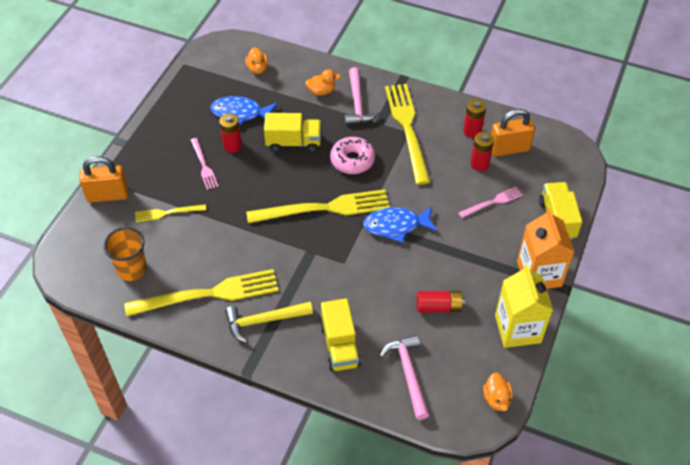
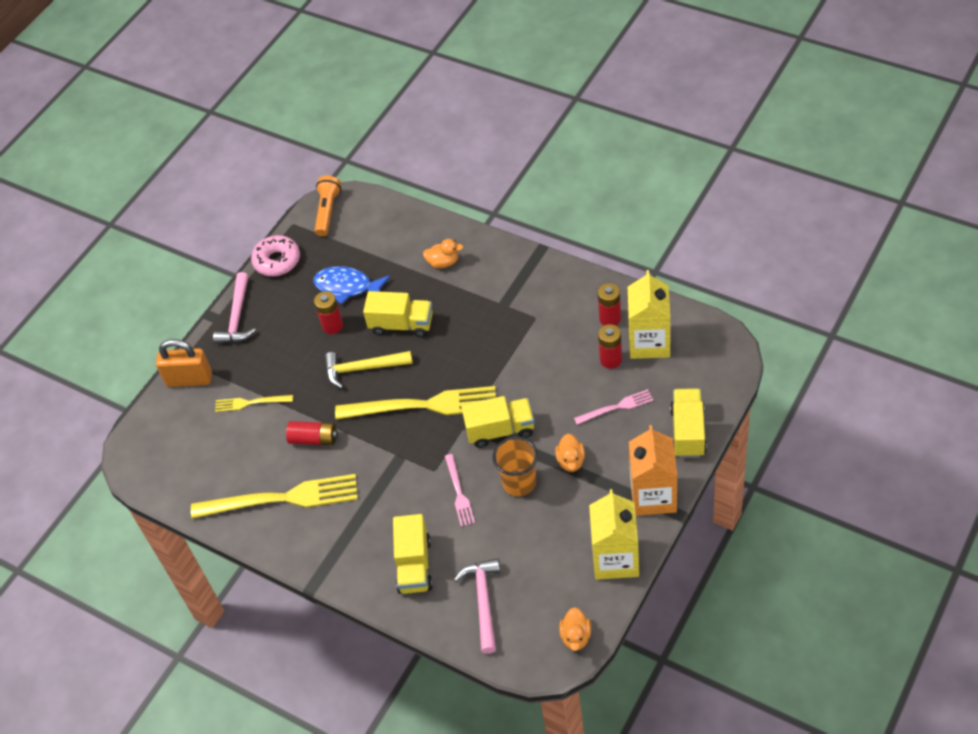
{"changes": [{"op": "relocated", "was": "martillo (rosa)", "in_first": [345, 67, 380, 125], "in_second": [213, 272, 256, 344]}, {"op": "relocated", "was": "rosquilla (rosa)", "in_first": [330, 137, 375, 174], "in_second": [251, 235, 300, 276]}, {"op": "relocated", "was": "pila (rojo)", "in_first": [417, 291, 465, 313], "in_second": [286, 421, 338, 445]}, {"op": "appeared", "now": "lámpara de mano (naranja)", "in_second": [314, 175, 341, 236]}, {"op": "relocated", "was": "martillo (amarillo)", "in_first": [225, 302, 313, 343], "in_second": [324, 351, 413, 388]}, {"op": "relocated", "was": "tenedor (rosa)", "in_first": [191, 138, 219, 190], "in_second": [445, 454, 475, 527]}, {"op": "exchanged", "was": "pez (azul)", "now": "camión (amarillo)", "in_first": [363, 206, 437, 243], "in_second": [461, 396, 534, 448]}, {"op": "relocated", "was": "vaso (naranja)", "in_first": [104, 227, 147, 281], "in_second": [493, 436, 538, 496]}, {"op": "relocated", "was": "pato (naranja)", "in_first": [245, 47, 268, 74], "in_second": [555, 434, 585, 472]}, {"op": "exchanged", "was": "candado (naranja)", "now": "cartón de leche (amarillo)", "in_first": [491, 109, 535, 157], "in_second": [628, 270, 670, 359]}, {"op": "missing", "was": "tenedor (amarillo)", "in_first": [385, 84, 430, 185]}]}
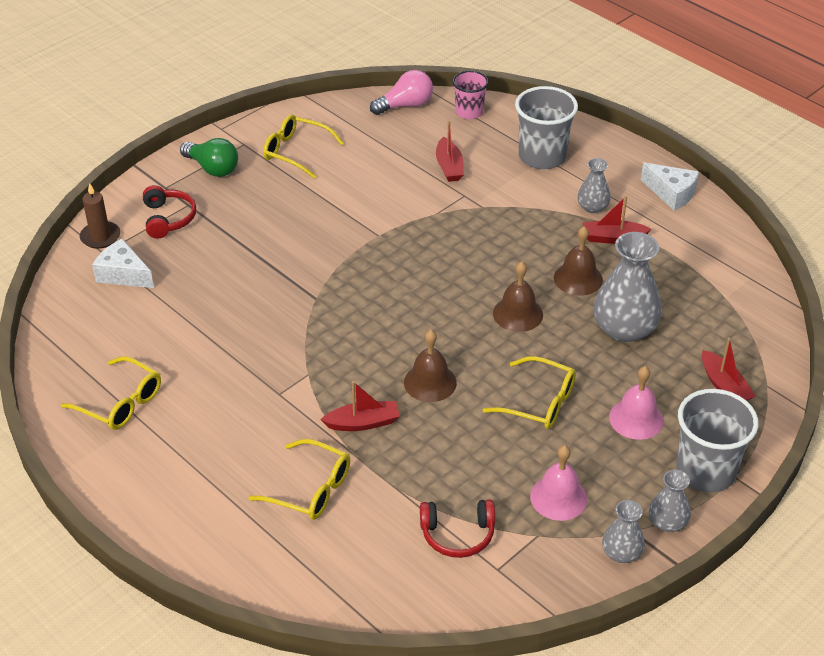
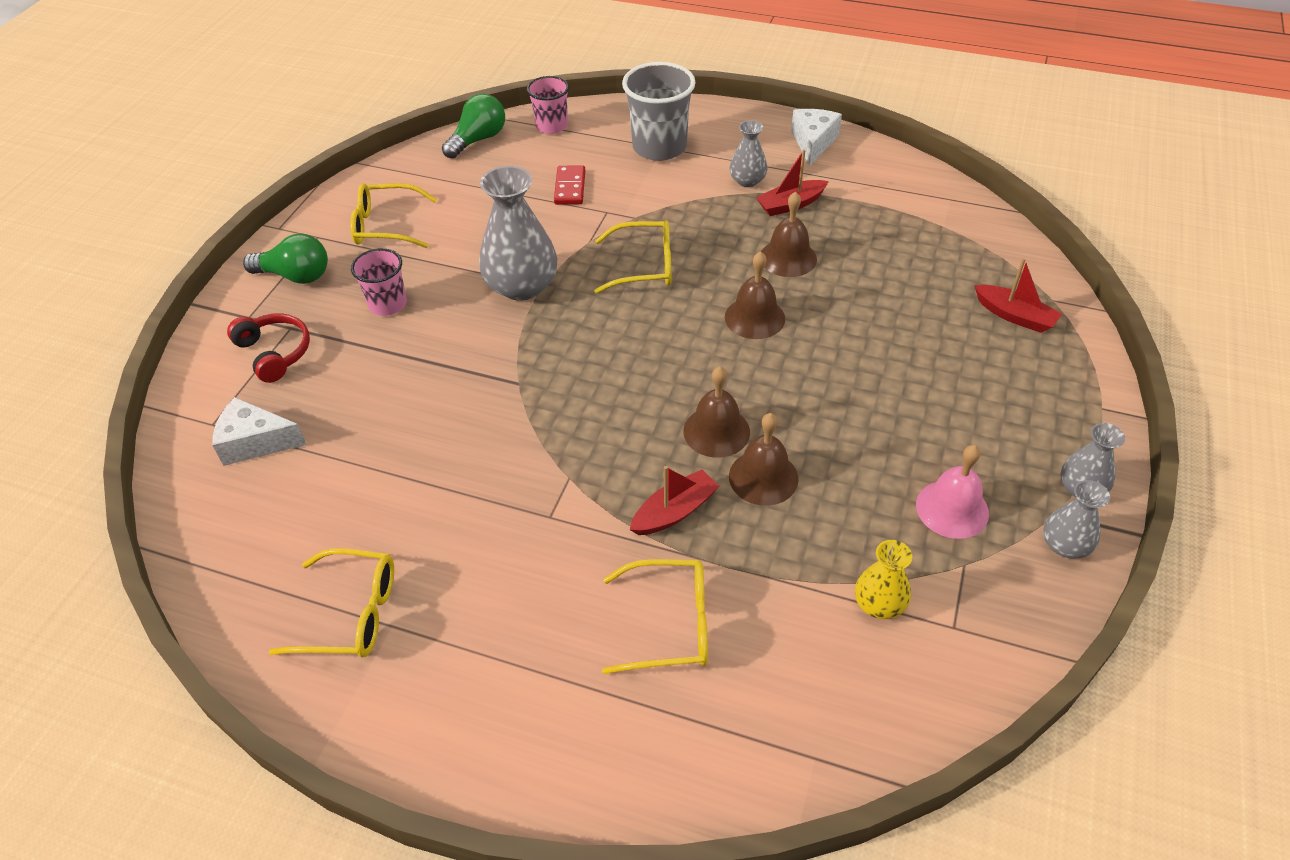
{"changes": [{"op": "appeared", "now": "vaso (rosa)", "in_second": [351, 248, 407, 316]}, {"op": "colour", "was": "bombilla (rosa)", "now": "bombilla (verde)", "in_first": [370, 70, 433, 115], "in_second": [442, 94, 505, 159]}, {"op": "relocated", "was": "florero (gris)", "in_first": [594, 232, 662, 342], "in_second": [479, 166, 557, 301]}, {"op": "exchanged", "was": "barco (rojo)", "now": "ficha de dominó (rojo)", "in_first": [436, 121, 464, 182], "in_second": [554, 165, 585, 205]}, {"op": "relocated", "was": "gafas (amarillo)", "in_first": [483, 356, 576, 429], "in_second": [594, 220, 671, 294]}, {"op": "appeared", "now": "campana (marrón)", "in_second": [729, 413, 798, 506]}, {"op": "spun", "was": "queso (blanco)", "in_first": [641, 162, 699, 211], "in_second": [791, 109, 842, 166], "clockwise": -90}, {"op": "exchanged", "was": "auriculares (rojo)", "now": "florero (amarillo)", "in_first": [420, 500, 495, 558], "in_second": [855, 540, 912, 619]}, {"op": "missing", "was": "vela (marrón)", "in_first": [80, 183, 120, 249]}, {"op": "missing", "was": "campana (rosa)", "in_first": [609, 366, 664, 440]}, {"op": "missing", "was": "vaso (gris)", "in_first": [676, 389, 759, 492]}]}
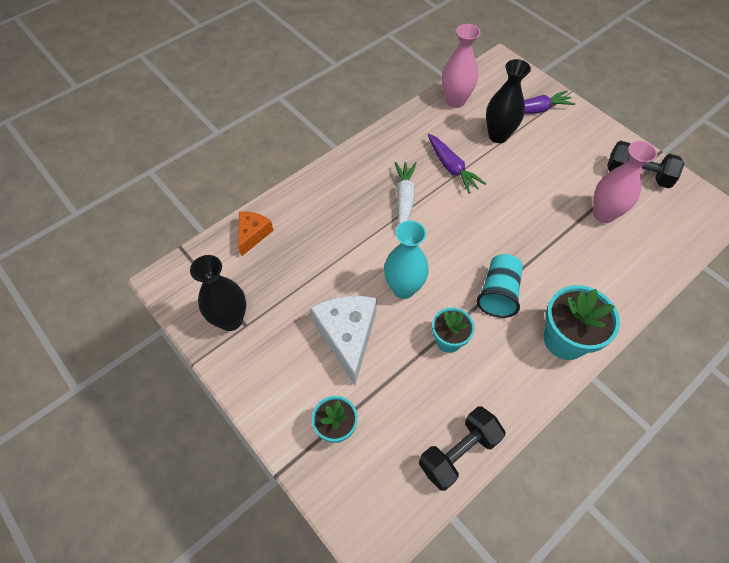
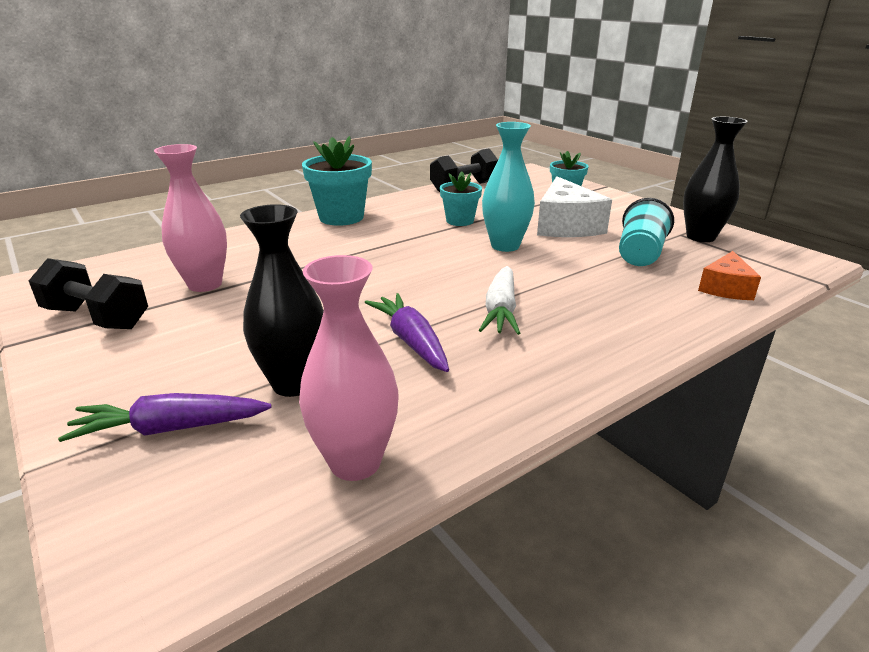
{"changes": [{"op": "relocated", "was": "vaso (turquesa)", "in_first": [476, 254, 523, 318], "in_second": [619, 198, 674, 266]}]}
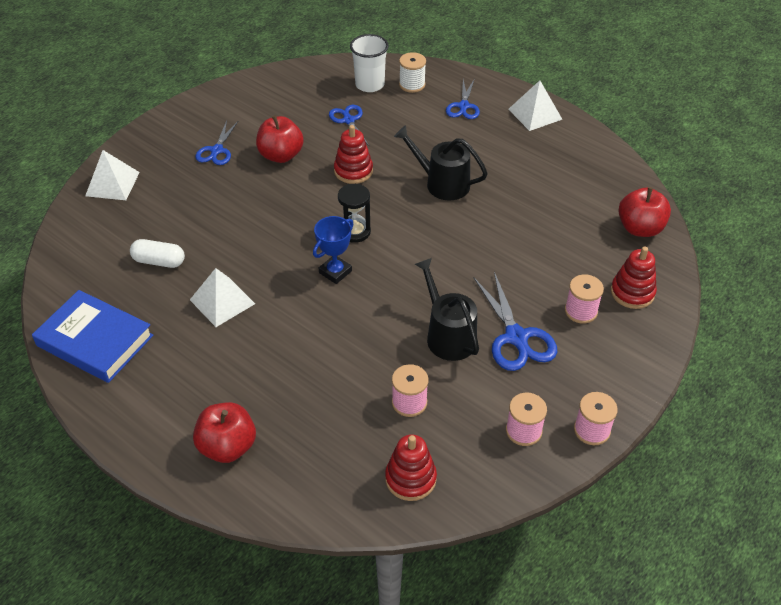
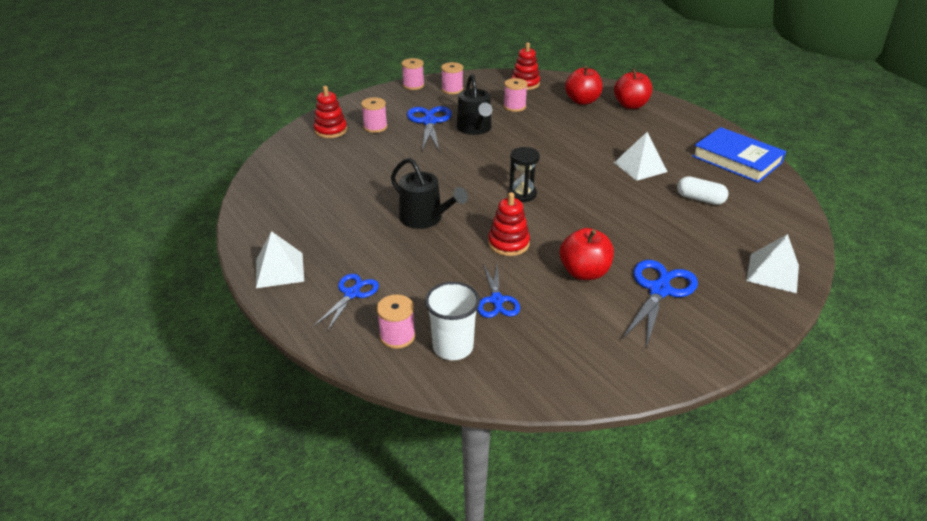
{"changes": [{"op": "colour", "was": "carrete (blanco)", "now": "carrete (rosa)", "in_first": [399, 52, 426, 93], "in_second": [377, 295, 415, 349]}, {"op": "relocated", "was": "manzana (rojo)", "in_first": [618, 187, 671, 237], "in_second": [565, 66, 603, 105]}, {"op": "size", "was": "tijeras (azul)", "in_first": [195, 120, 238, 165], "in_second": [622, 260, 698, 348], "ratio": 1.54}, {"op": "missing", "was": "trofeo (azul)", "in_first": [313, 216, 353, 284]}]}
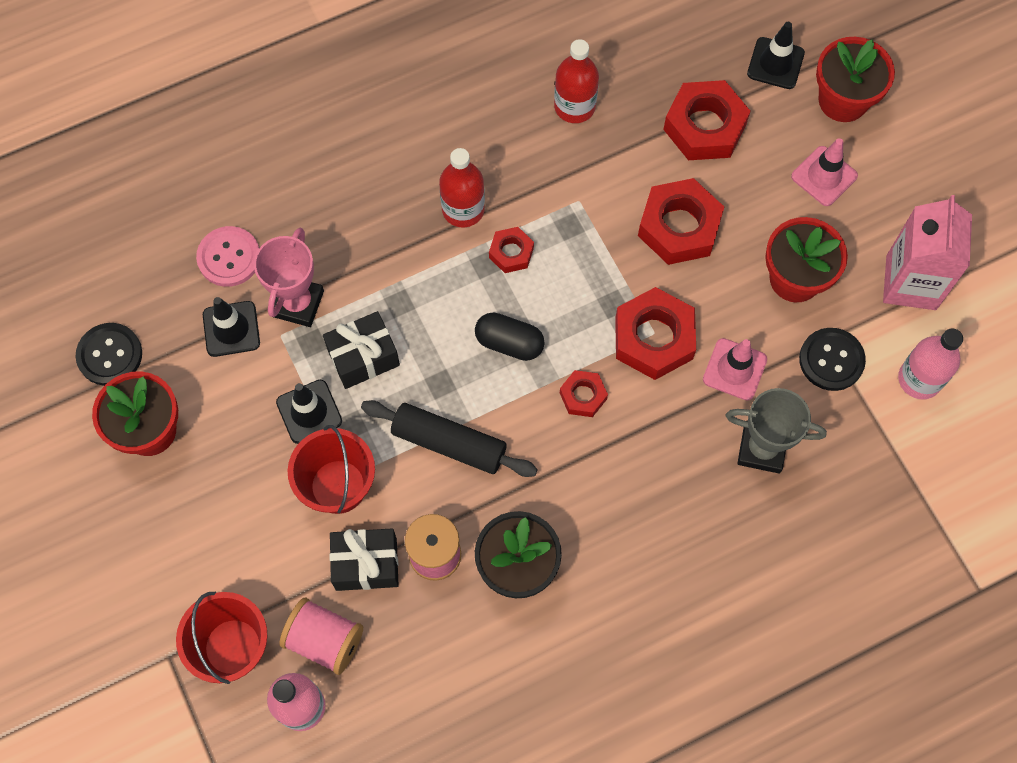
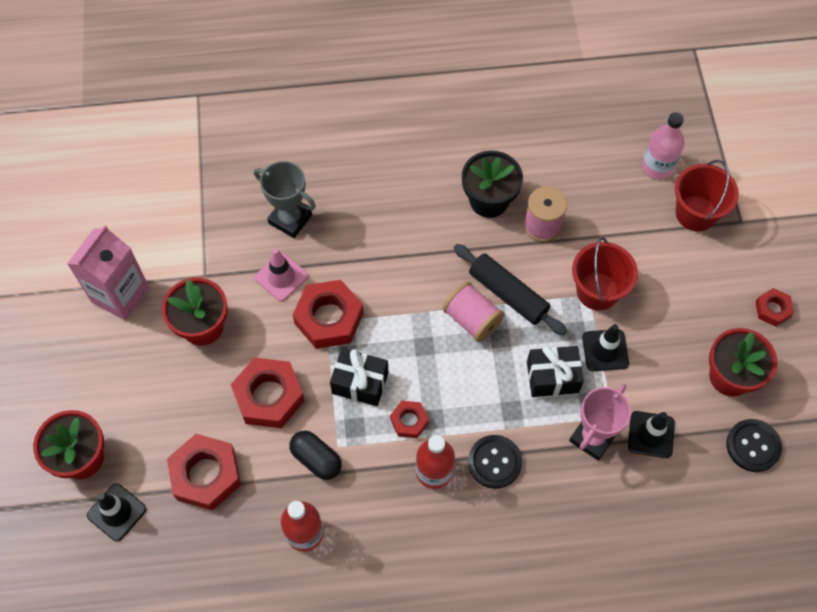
{"changes": [{"op": "relocated", "was": "cápsula (negro)", "in_first": [475, 312, 545, 361], "in_second": [289, 431, 342, 480]}, {"op": "relocated", "was": "regalo (negro)", "in_first": [329, 528, 399, 591], "in_second": [330, 348, 388, 406]}, {"op": "relocated", "was": "carrete (rosa)", "in_first": [279, 598, 363, 675], "in_second": [443, 281, 504, 342]}, {"op": "relocated", "was": "botón (negro)", "in_first": [799, 328, 866, 391], "in_second": [468, 435, 522, 489]}, {"op": "relocated", "was": "tuerca (rojo)", "in_first": [560, 370, 608, 417], "in_second": [755, 288, 794, 326]}, {"op": "missing", "was": "botón (rosa)", "in_first": [196, 226, 259, 287]}, {"op": "missing", "was": "cono de tráfico (rosa)", "in_first": [791, 138, 858, 206]}, {"op": "missing", "was": "botella (rosa)", "in_first": [898, 328, 963, 399]}]}
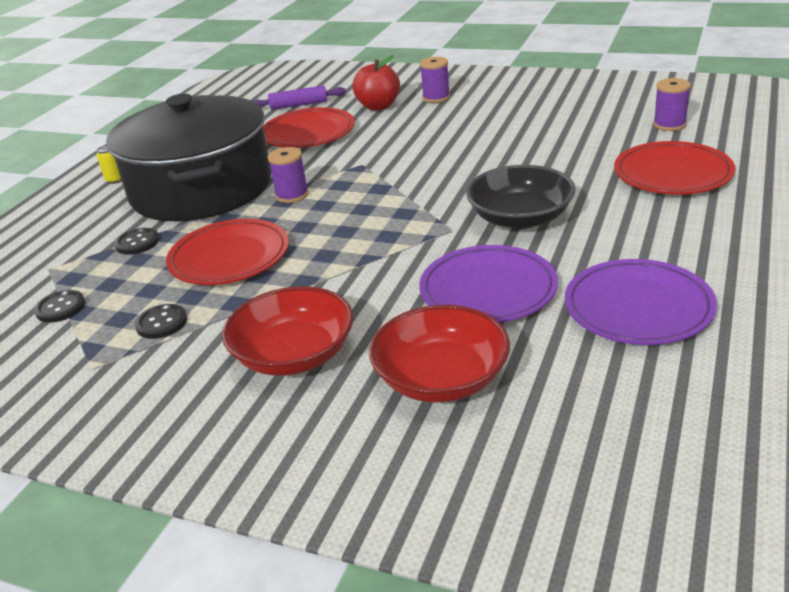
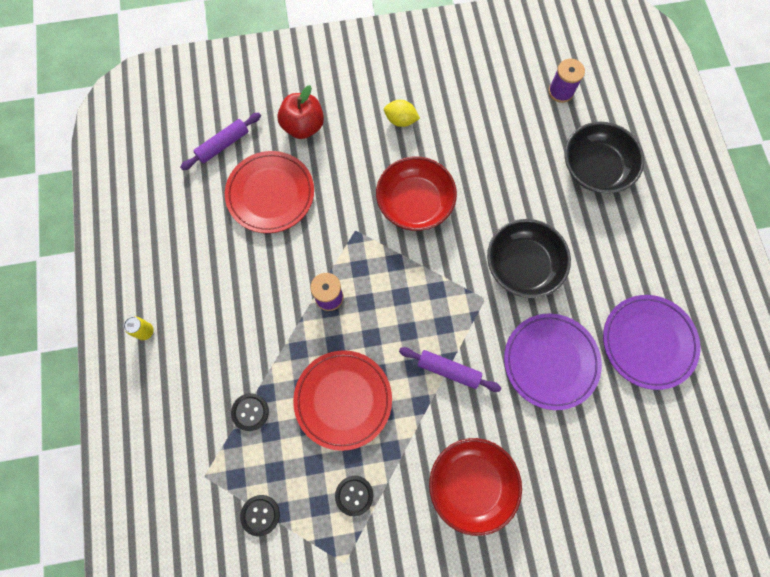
{"changes": [{"op": "relocated", "was": "cuenco (rojo)", "in_first": [369, 305, 510, 403], "in_second": [376, 157, 457, 231]}, {"op": "appeared", "now": "limón (amarillo)", "in_second": [384, 100, 420, 127]}, {"op": "appeared", "now": "rodillo (morado)", "in_second": [399, 347, 501, 392]}, {"op": "exchanged", "was": "plato (rojo)", "now": "cuenco (negro)", "in_first": [614, 141, 735, 194], "in_second": [565, 122, 644, 194]}, {"op": "missing", "was": "olla (negro)", "in_first": [106, 94, 271, 221]}, {"op": "missing", "was": "carrete (morado)", "in_first": [420, 57, 450, 103]}]}
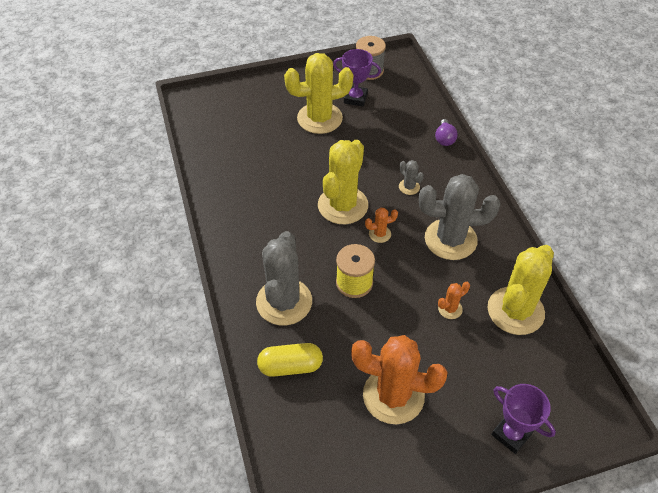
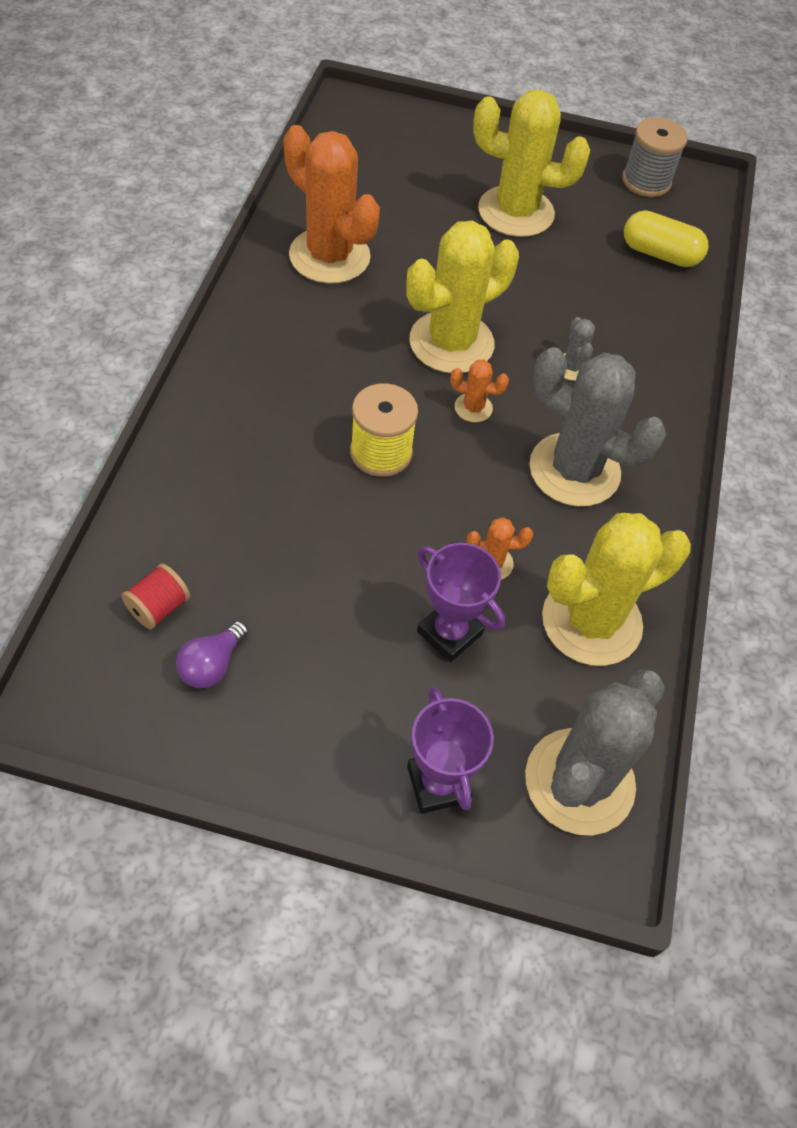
{"changes": [{"op": "appeared", "now": "carrete (rojo)", "in_second": [121, 563, 190, 629]}, {"op": "relocated", "was": "bombilla (morado)", "in_first": [435, 119, 458, 146], "in_second": [176, 621, 248, 688]}, {"op": "relocated", "was": "cactus (naranja)", "in_first": [351, 335, 448, 424], "in_second": [284, 125, 380, 284]}, {"op": "relocated", "was": "trofeo (morado)", "in_first": [333, 49, 381, 107], "in_second": [417, 543, 505, 662]}, {"op": "relocated", "was": "cactus (gris)", "in_first": [256, 231, 312, 325], "in_second": [525, 670, 665, 835]}, {"op": "relocated", "was": "cápsula (amarillo)", "in_first": [257, 343, 323, 377], "in_second": [624, 210, 708, 267]}]}
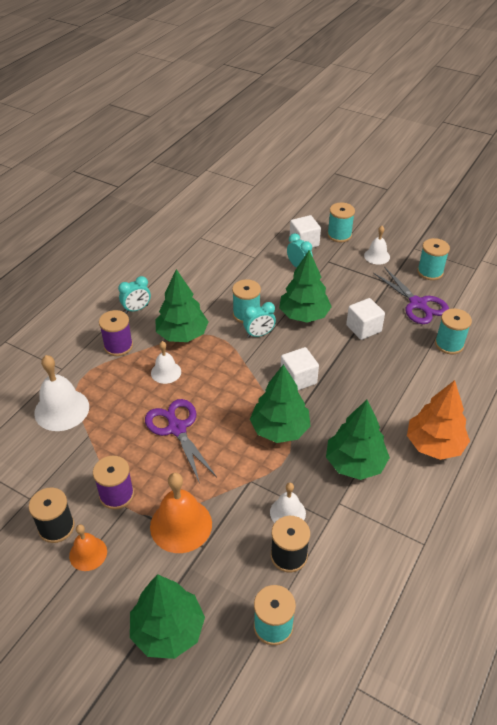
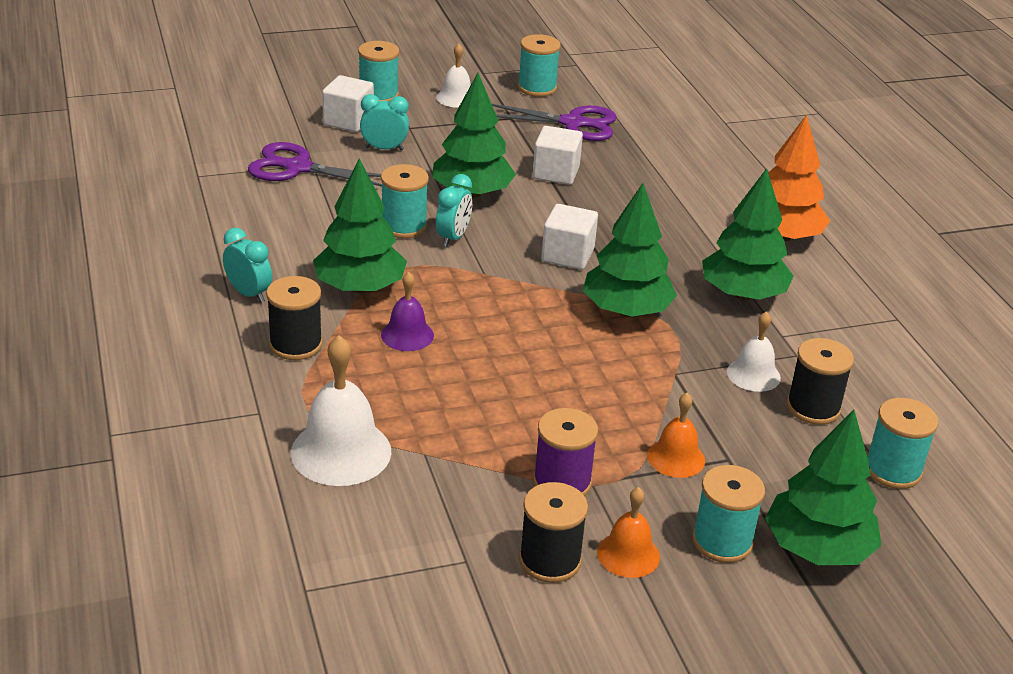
{"changes": [{"op": "spun", "was": "despertador (turquesa)", "in_first": [118, 276, 151, 313], "in_second": [223, 228, 272, 303], "clockwise": -60}, {"op": "relocated", "was": "tijeras (morado)", "in_first": [145, 399, 217, 484], "in_second": [248, 142, 382, 187]}, {"op": "colour", "was": "carrete (morado)", "now": "carrete (negro)", "in_first": [99, 310, 133, 356], "in_second": [266, 276, 323, 360]}, {"op": "colour", "was": "campana (blanco)", "now": "campana (morado)", "in_first": [151, 341, 181, 384], "in_second": [381, 272, 434, 351]}, {"op": "size", "was": "campana (naranja)", "in_first": [150, 473, 212, 553], "in_second": [647, 393, 705, 478], "ratio": 0.59}, {"op": "relocated", "was": "carrete (turquesa)", "in_first": [435, 309, 472, 354], "in_second": [692, 465, 765, 563]}]}
